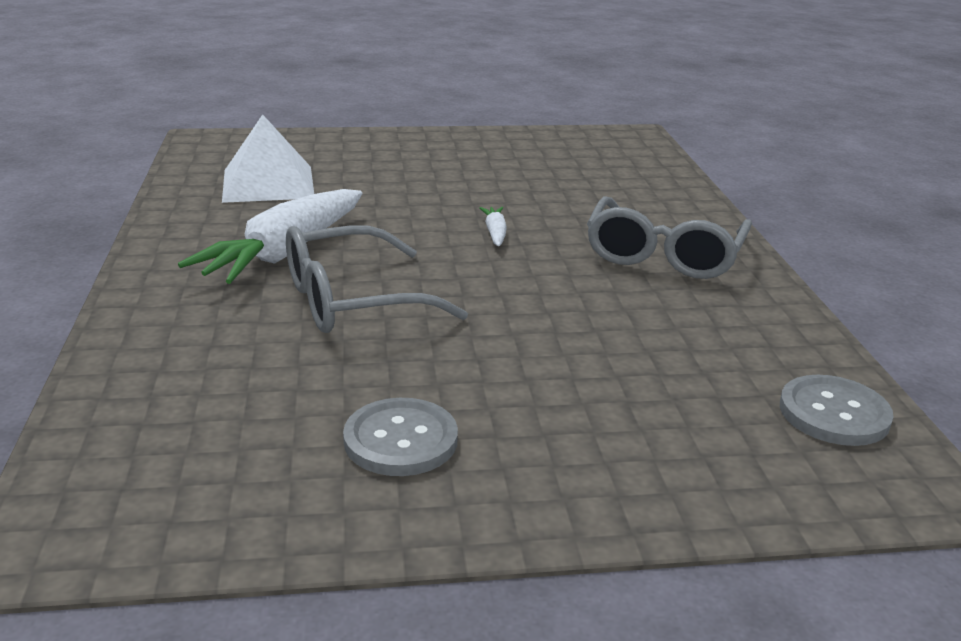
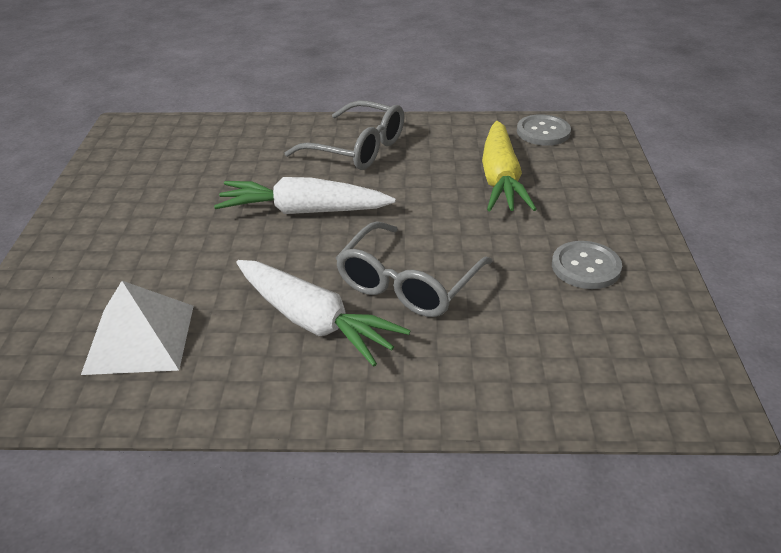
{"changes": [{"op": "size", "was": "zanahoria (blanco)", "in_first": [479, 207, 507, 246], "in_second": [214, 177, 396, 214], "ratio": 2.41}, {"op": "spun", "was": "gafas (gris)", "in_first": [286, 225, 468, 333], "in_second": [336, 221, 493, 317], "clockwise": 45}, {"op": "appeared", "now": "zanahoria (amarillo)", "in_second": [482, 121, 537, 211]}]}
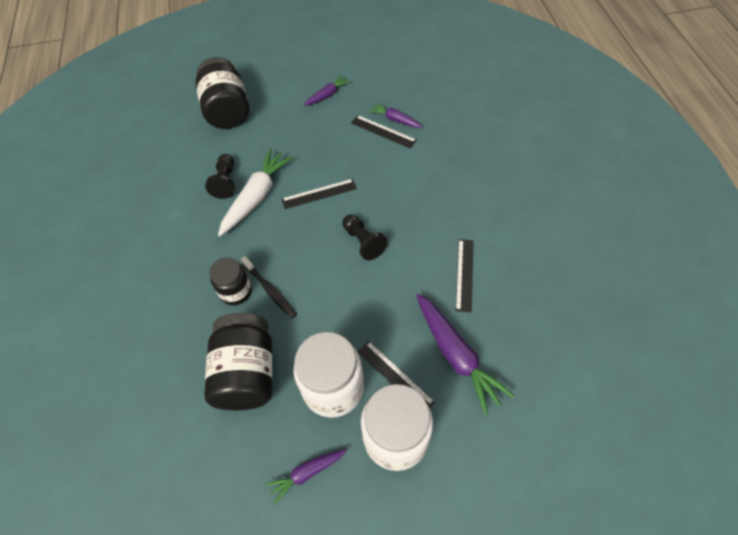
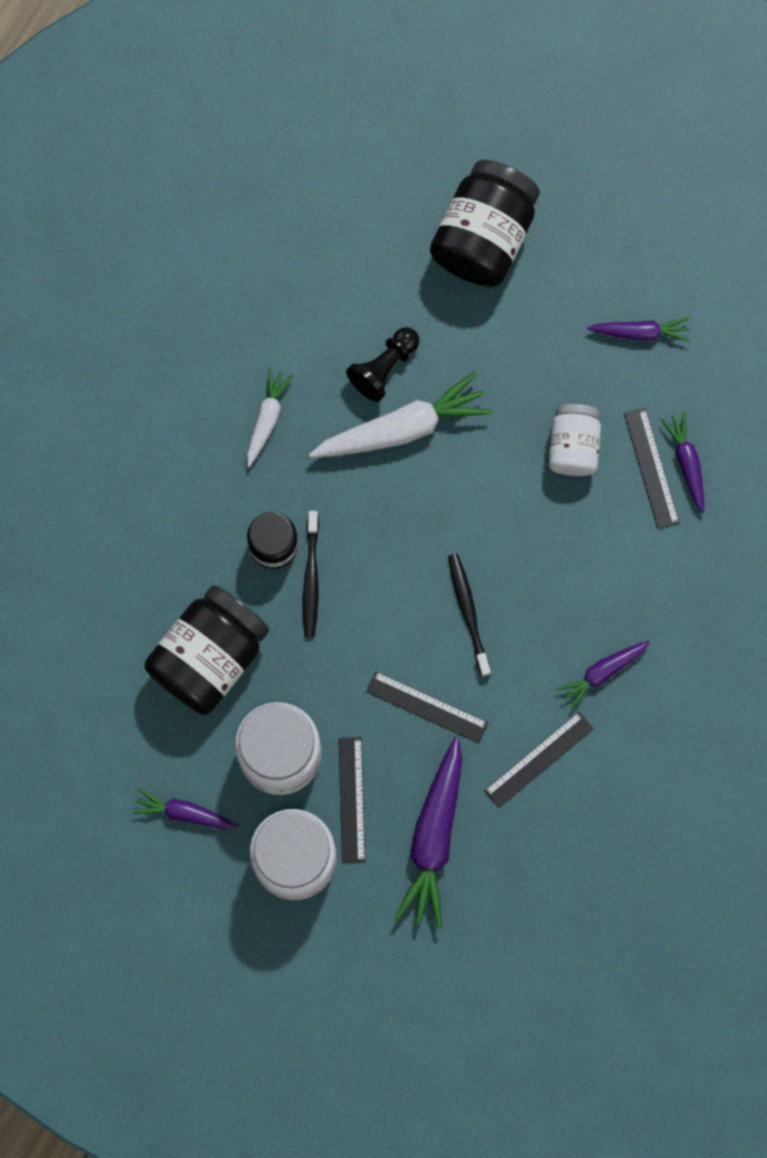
{"changes": [{"op": "appeared", "now": "zanahoria (blanco)", "in_second": [247, 368, 293, 467]}, {"op": "relocated", "was": "regla (negro)", "in_first": [282, 179, 357, 209], "in_second": [366, 671, 488, 743]}, {"op": "exchanged", "was": "peón (negro)", "now": "cepillo de dientes (negro)", "in_first": [342, 215, 388, 260], "in_second": [448, 554, 491, 676]}, {"op": "appeared", "now": "tarro (blanco)", "in_second": [549, 404, 601, 476]}, {"op": "appeared", "now": "zanahoria (morado)", "in_second": [556, 641, 650, 710]}]}
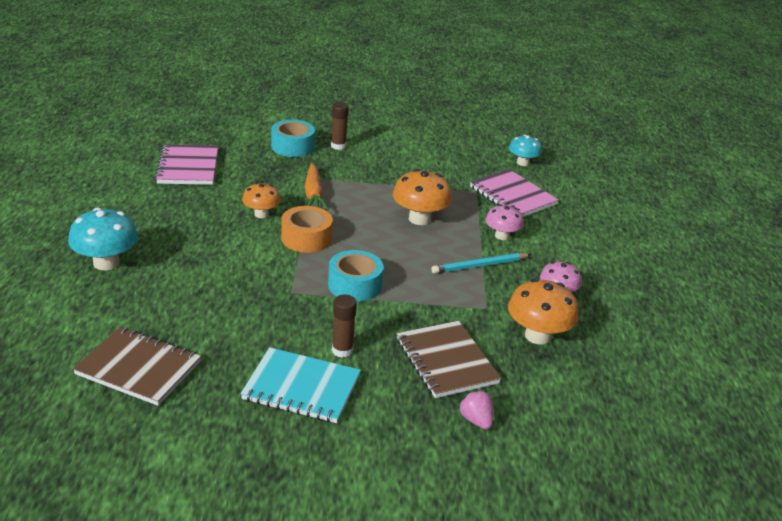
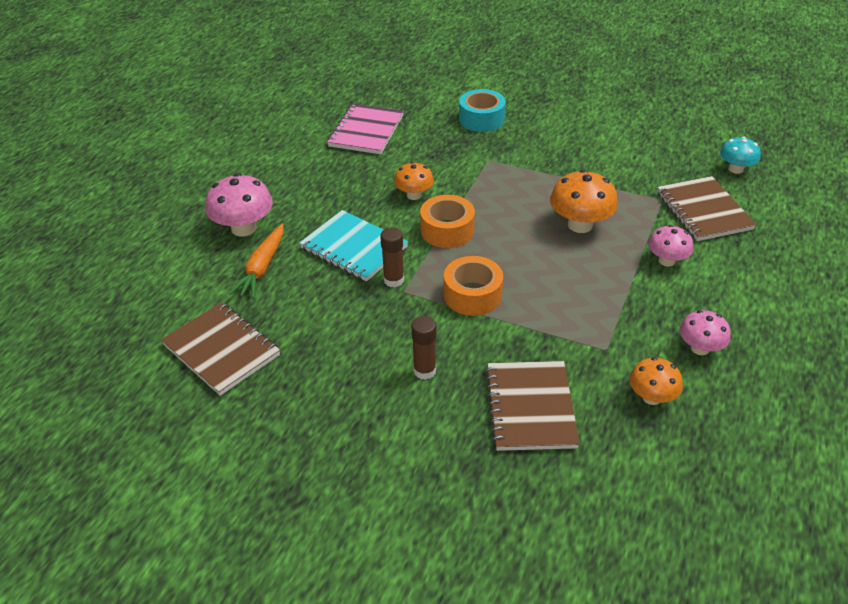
{"changes": [{"op": "colour", "was": "seta (turquesa)", "now": "seta (rosa)", "in_first": [68, 208, 138, 271], "in_second": [205, 173, 273, 237]}, {"op": "relocated", "was": "zanahoria (naranja)", "in_first": [305, 163, 329, 211], "in_second": [229, 224, 284, 299]}, {"op": "relocated", "was": "cuaderno (turquesa)", "in_first": [241, 347, 361, 423], "in_second": [299, 210, 408, 281]}, {"op": "relocated", "was": "barra de pegamento (marrón)", "in_first": [331, 102, 349, 150], "in_second": [380, 227, 404, 287]}, {"op": "colour", "was": "cinta adhesiva (turquesa)", "now": "cinta adhesiva (naranja)", "in_first": [328, 250, 384, 302], "in_second": [444, 256, 503, 316]}, {"op": "size", "was": "seta (naranja)", "in_first": [508, 279, 579, 344], "in_second": [629, 357, 683, 405], "ratio": 0.63}, {"op": "colour", "was": "cuaderno (rosa)", "now": "cuaderno (marrón)", "in_first": [470, 169, 559, 217], "in_second": [657, 176, 757, 241]}, {"op": "missing", "was": "lápiz (turquesa)", "in_first": [431, 253, 531, 274]}, {"op": "missing", "was": "fresa (rosa)", "in_first": [457, 389, 493, 430]}]}
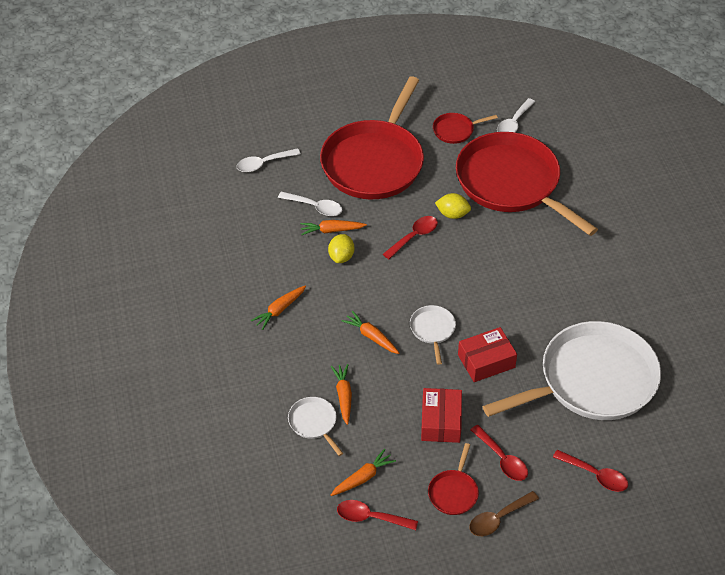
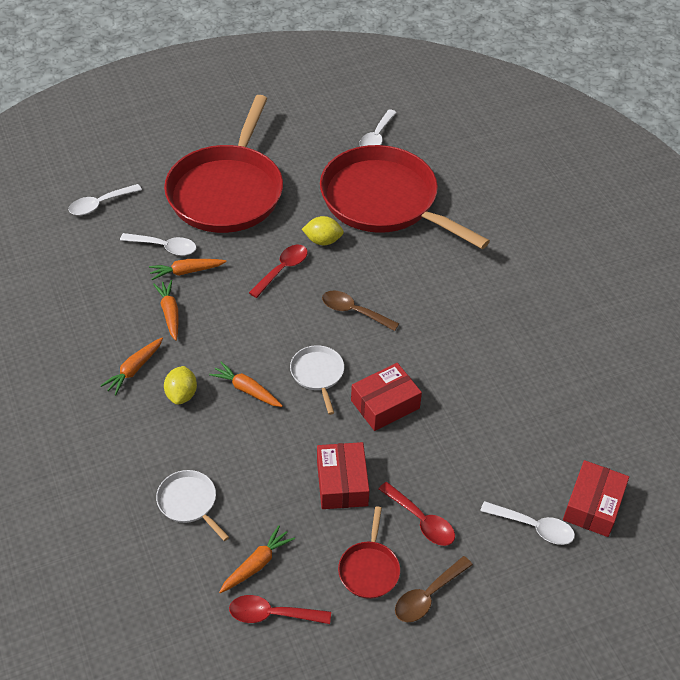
{"changes": [{"op": "relocated", "was": "zanahoria (naranja)", "in_first": [331, 364, 352, 425], "in_second": [153, 280, 178, 341]}, {"op": "relocated", "was": "limón (amarillo)", "in_first": [328, 234, 354, 263], "in_second": [164, 366, 197, 405]}, {"op": "appeared", "now": "cuchara (marrón)", "in_second": [322, 291, 399, 331]}, {"op": "colour", "was": "cuchara (rojo)", "now": "cuchara (blanco)", "in_first": [553, 450, 628, 492], "in_second": [480, 501, 575, 545]}, {"op": "appeared", "now": "caja (rojo)", "in_second": [563, 460, 629, 537]}, {"op": "missing", "was": "sartén (rojo)", "in_first": [433, 113, 498, 144]}, {"op": "missing", "was": "sartén (blanco)", "in_first": [483, 321, 661, 420]}]}
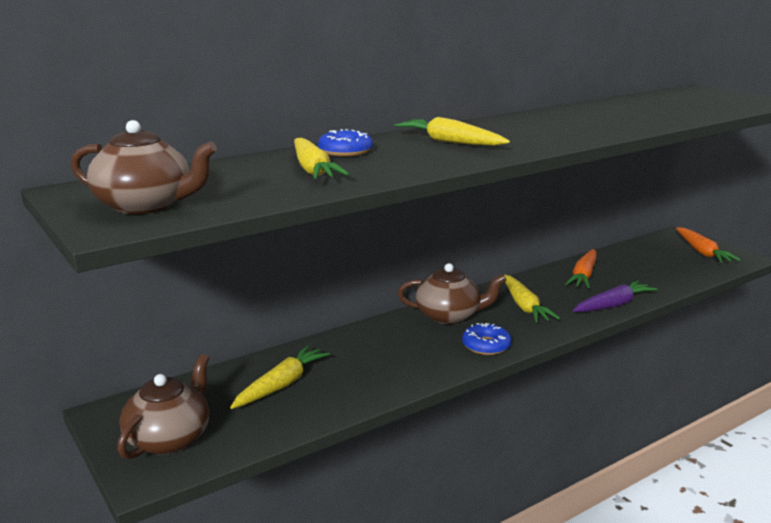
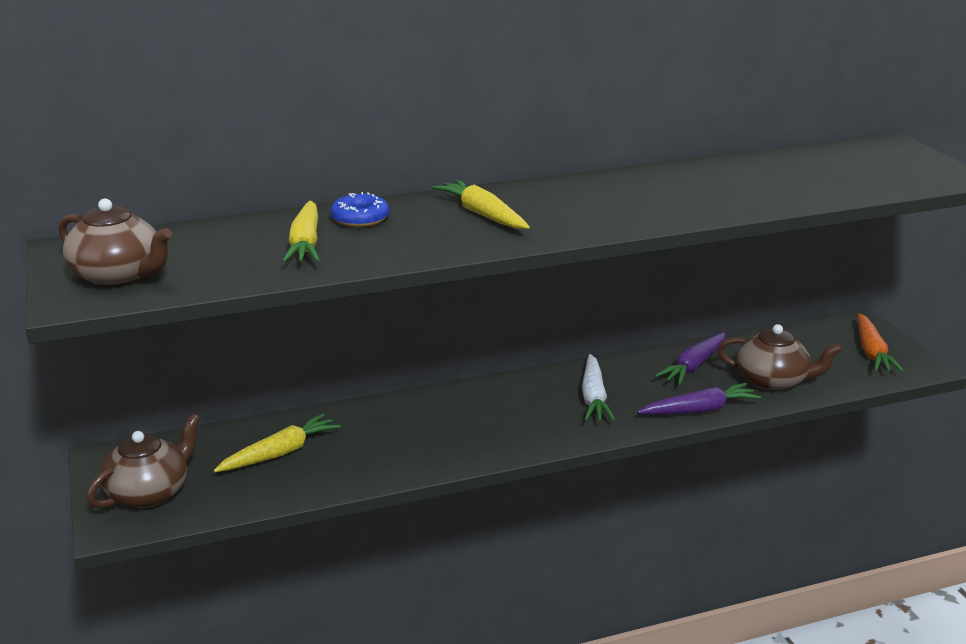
{"changes": [{"op": "colour", "was": "zanahoria (amarillo)", "now": "zanahoria (blanco)", "in_first": [504, 275, 560, 322], "in_second": [582, 354, 615, 421]}, {"op": "colour", "was": "zanahoria (naranja)", "now": "zanahoria (morado)", "in_first": [565, 249, 597, 288], "in_second": [655, 332, 726, 385]}, {"op": "relocated", "was": "tetera (marrón)", "in_first": [398, 263, 506, 324], "in_second": [717, 324, 842, 391]}, {"op": "missing", "was": "rosquilla (azul)", "in_first": [462, 323, 512, 355]}]}
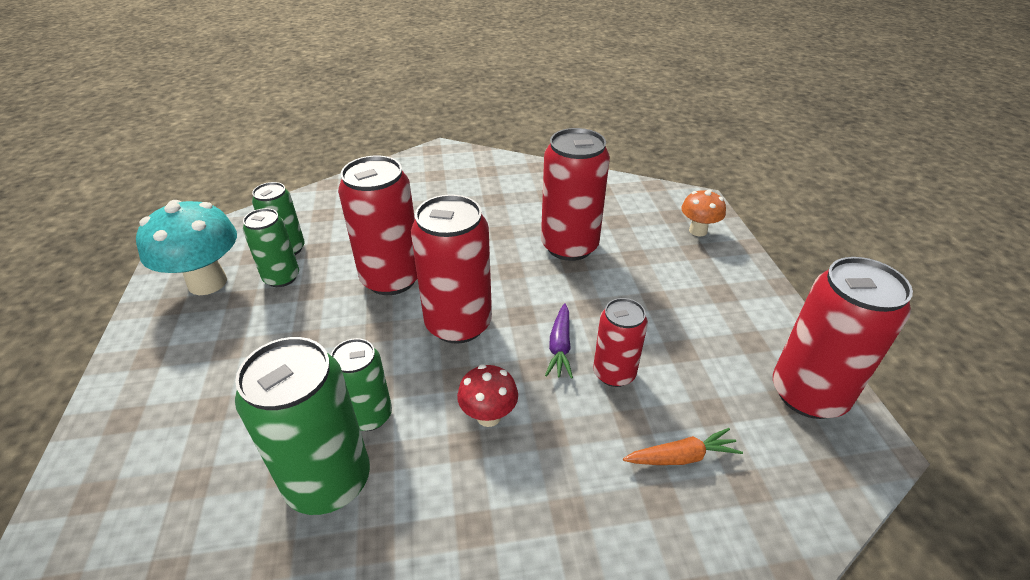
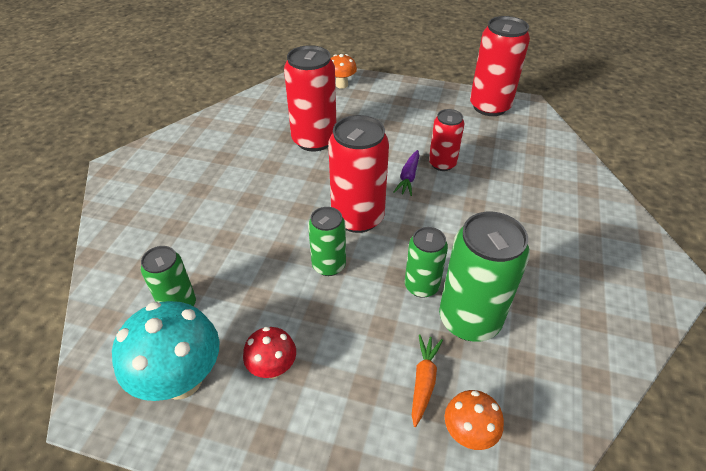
{"changes": [{"op": "relocated", "was": "seta (rojo)", "in_first": [457, 364, 518, 427], "in_second": [243, 327, 296, 379]}, {"op": "relocated", "was": "lata (verde)", "in_first": [243, 208, 299, 287], "in_second": [308, 207, 346, 276]}, {"op": "spun", "was": "zanahoria (morado)", "in_first": [545, 303, 573, 379], "in_second": [394, 150, 419, 196], "clockwise": 75}, {"op": "relocated", "was": "zanahoria (naranja)", "in_first": [623, 428, 743, 465], "in_second": [412, 334, 443, 427]}, {"op": "appeared", "now": "seta (naranja)", "in_second": [445, 390, 504, 450]}, {"op": "missing", "was": "lata (rojo)", "in_first": [338, 156, 418, 295]}]}
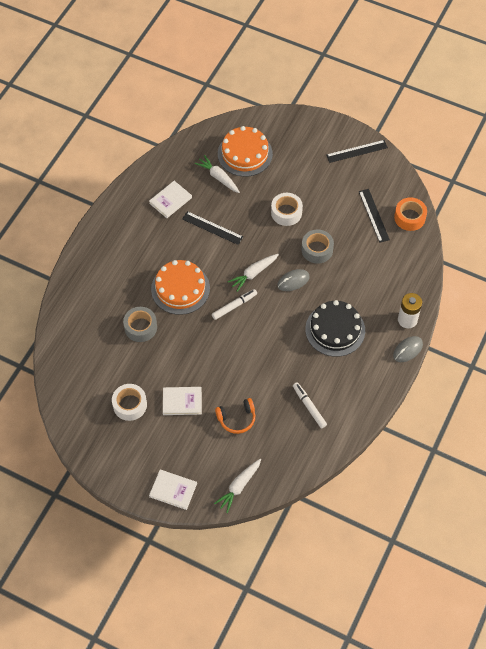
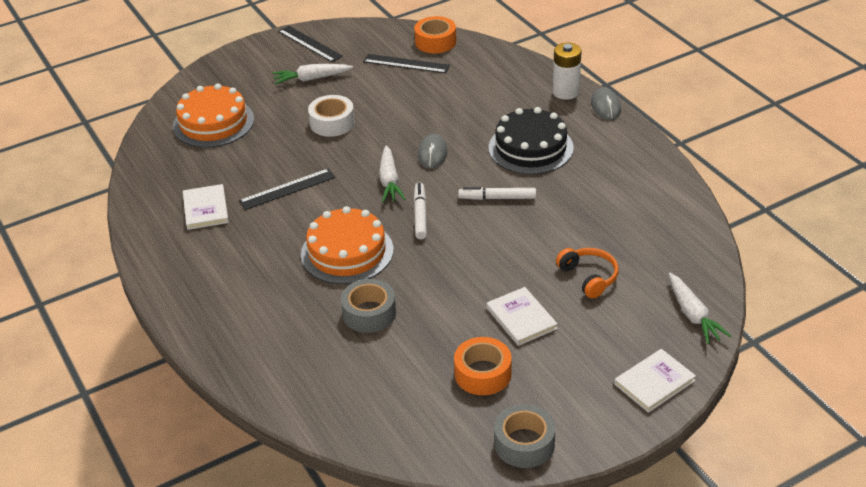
{"changes": [{"op": "relocated", "was": "zanahoria (blanco)", "in_first": [195, 155, 240, 193], "in_second": [272, 64, 353, 84]}, {"op": "spun", "was": "regla (negro)", "in_first": [326, 140, 388, 163], "in_second": [278, 26, 343, 62], "clockwise": -60}, {"op": "colour", "was": "cinta adhesiva (blanco)", "now": "cinta adhesiva (naranja)", "in_first": [112, 384, 147, 421], "in_second": [454, 337, 512, 395]}, {"op": "relocated", "was": "rotulador (blanco)", "in_first": [293, 382, 327, 428], "in_second": [458, 187, 536, 200]}, {"op": "spun", "was": "libro (blanco)", "in_first": [163, 387, 202, 415], "in_second": [486, 287, 558, 346], "clockwise": -60}, {"op": "relocated", "was": "cinta adhesiva (gris)", "in_first": [301, 229, 334, 264], "in_second": [494, 404, 555, 468]}, {"op": "spun", "was": "auriculares (naranja)", "in_first": [215, 398, 255, 434], "in_second": [556, 248, 619, 298], "clockwise": -45}]}
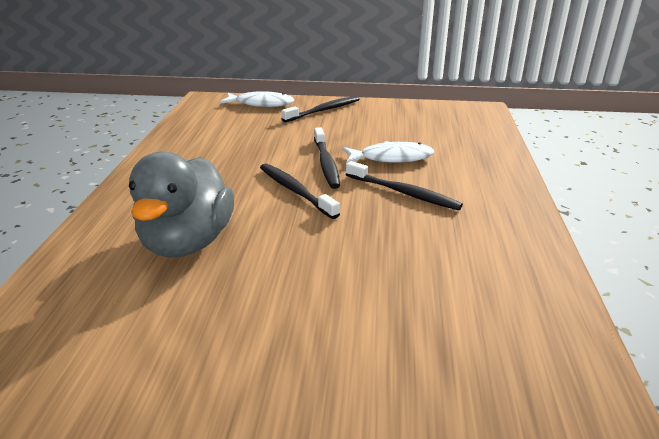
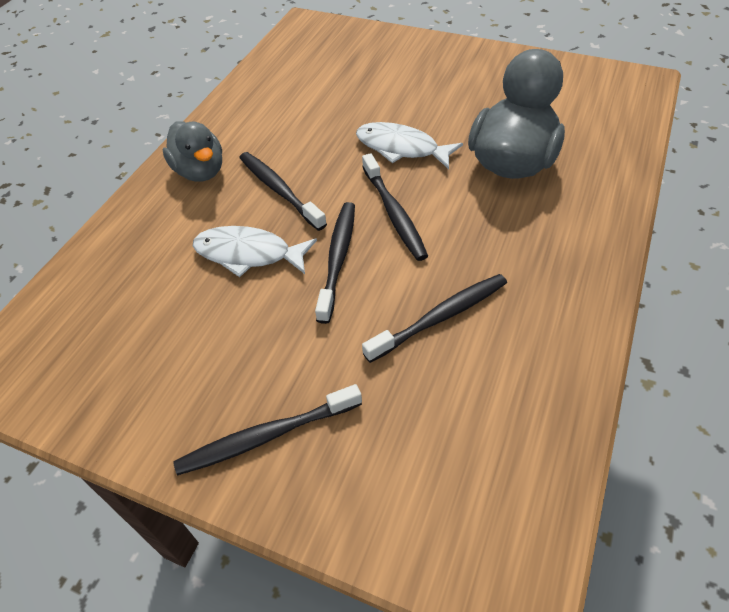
{"changes": [{"op": "appeared", "now": "pato (gris)", "in_second": [162, 121, 222, 182]}, {"op": "relocated", "was": "pez (blanco)", "in_first": [219, 91, 294, 107], "in_second": [356, 122, 463, 169]}, {"op": "appeared", "now": "cepillo de dientes (negro)", "in_second": [362, 274, 507, 363]}]}
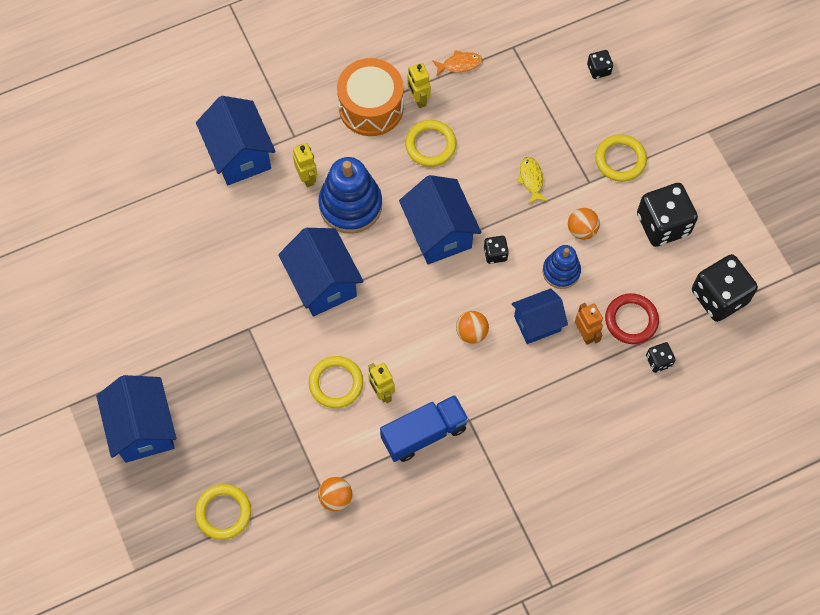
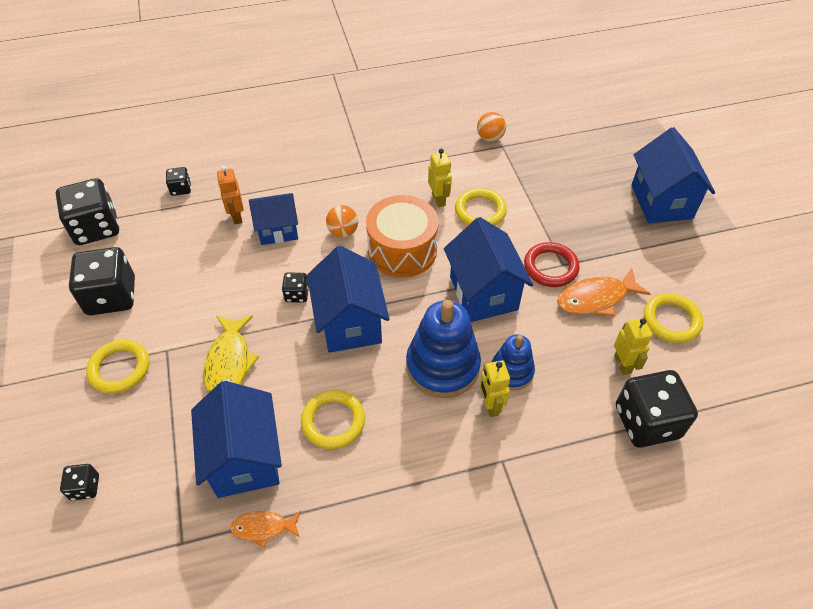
{"changes": [{"op": "relocated", "was": "casa (azul)", "in_first": [196, 96, 276, 185], "in_second": [191, 381, 282, 498]}, {"op": "size", "was": "pez (amarillo)", "in_first": [517, 157, 548, 204], "in_second": [203, 315, 259, 393], "ratio": 1.67}, {"op": "relocated", "was": "tambor (naranja)", "in_first": [337, 58, 404, 136], "in_second": [366, 195, 439, 278]}, {"op": "relocated", "was": "juguete apilable (azul)", "in_first": [542, 245, 581, 289], "in_second": [492, 334, 535, 391]}, {"op": "relocated", "was": "anillo (rojo)", "in_first": [605, 293, 659, 344], "in_second": [524, 242, 580, 287]}, {"op": "appeared", "now": "pez (naranja)", "in_second": [557, 268, 650, 317]}, {"op": "relocated", "was": "robot (amarillo)", "in_first": [408, 63, 431, 108], "in_second": [614, 318, 652, 375]}, {"op": "appeared", "now": "dado (negro)", "in_second": [616, 370, 698, 448]}, {"op": "relocated", "was": "anillo (amarillo)", "in_first": [195, 484, 251, 540], "in_second": [644, 293, 703, 343]}, {"op": "missing", "was": "camión (azul)", "in_first": [380, 395, 469, 462]}, {"op": "missing", "was": "pelota (naranja)", "in_first": [568, 208, 600, 240]}]}
